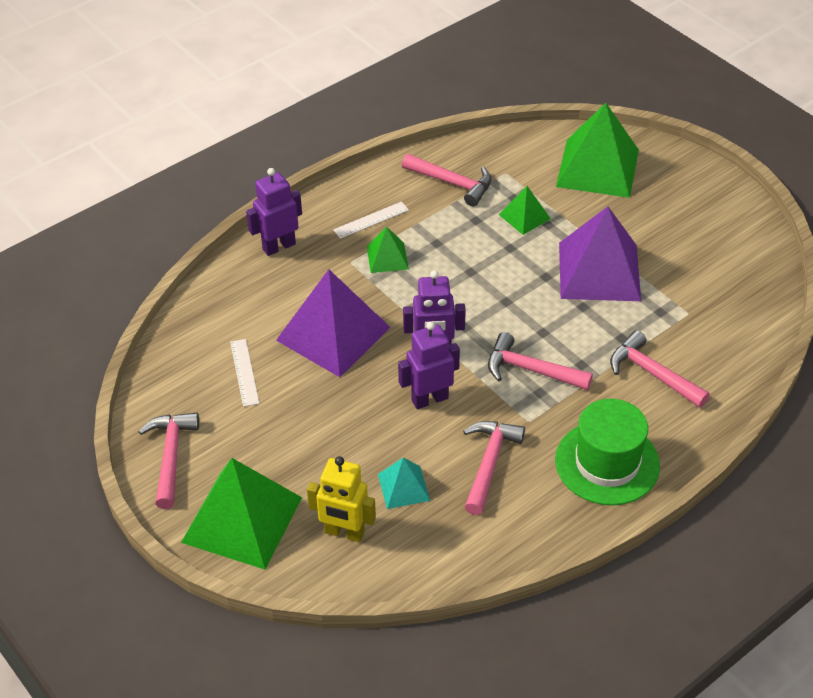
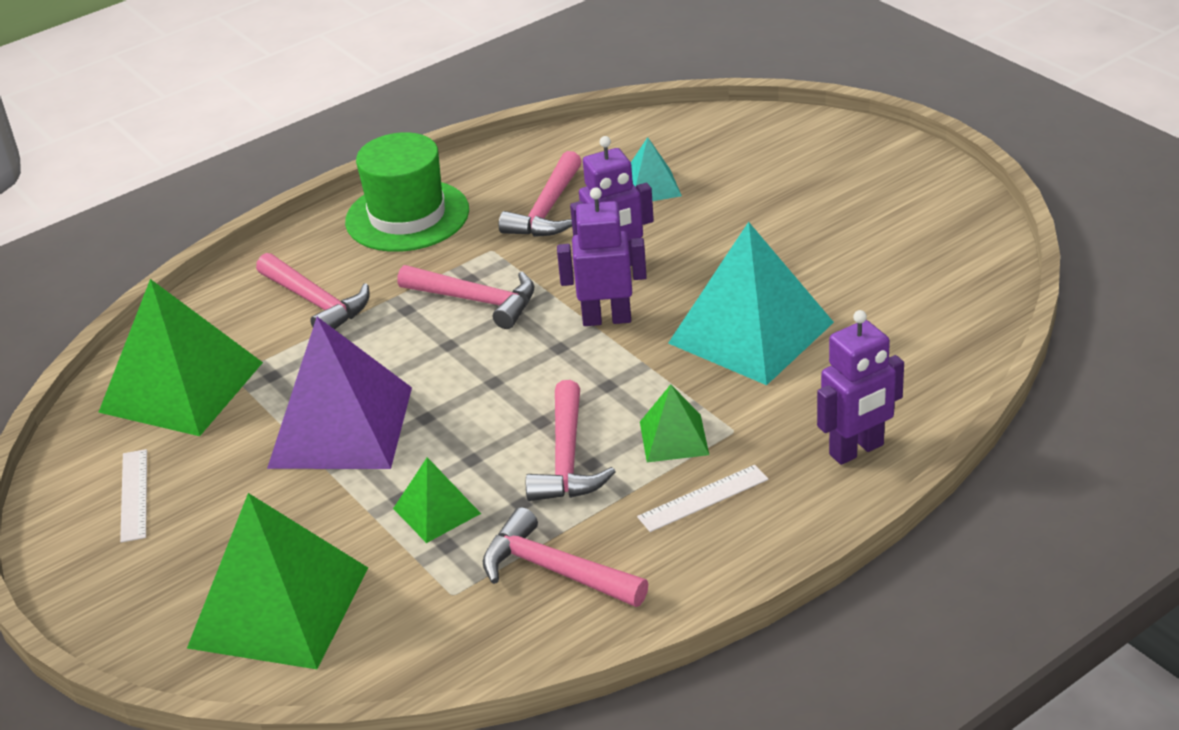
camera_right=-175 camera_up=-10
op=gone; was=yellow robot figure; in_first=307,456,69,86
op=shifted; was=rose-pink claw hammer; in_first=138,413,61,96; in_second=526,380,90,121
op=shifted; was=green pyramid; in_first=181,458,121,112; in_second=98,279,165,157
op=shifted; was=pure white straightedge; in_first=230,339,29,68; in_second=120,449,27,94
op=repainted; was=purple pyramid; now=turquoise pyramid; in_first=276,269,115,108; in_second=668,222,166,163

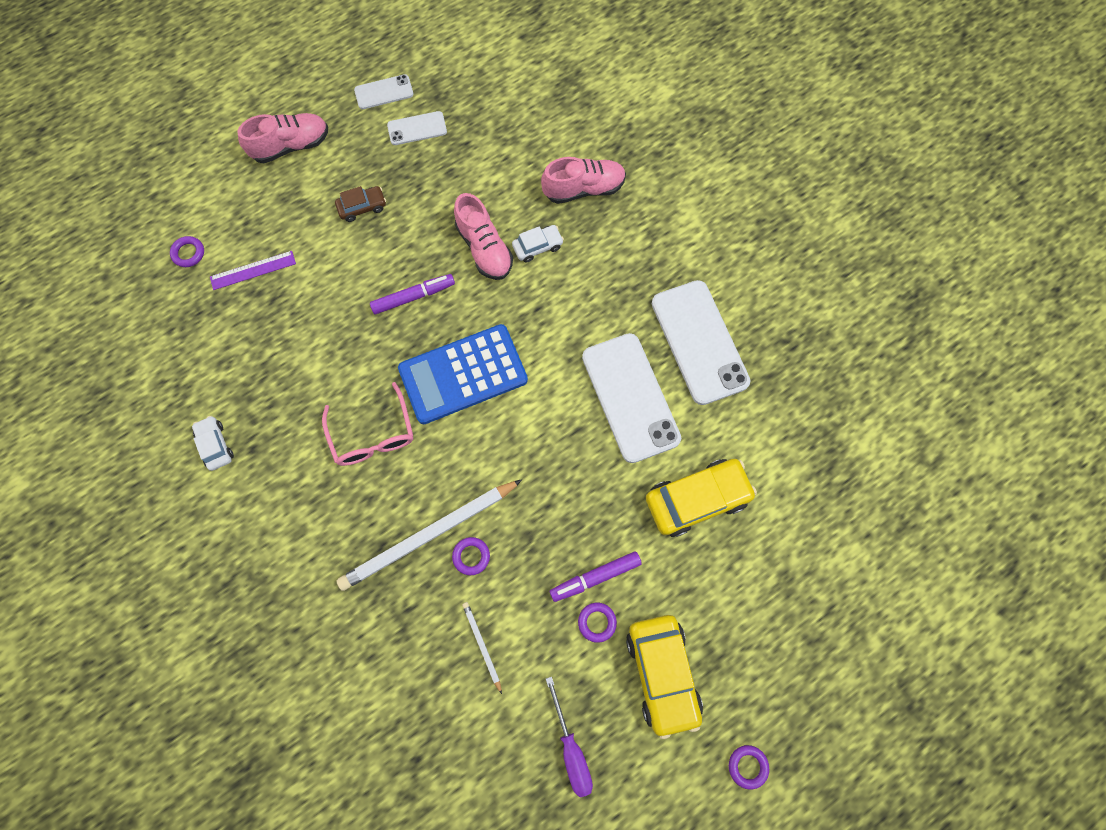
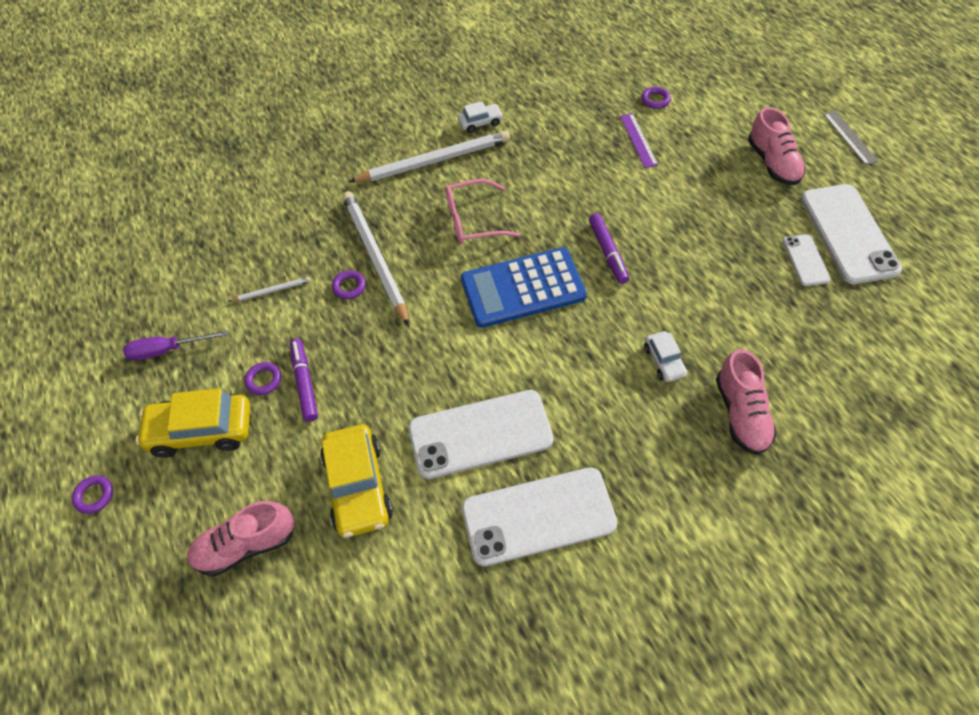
camera_right=100 camera_up=-15
op=gone; was=dark brown car; in_first=335,186,51,36
op=new; now=pure white wooden pencil; in_second=349,130,161,52
op=new; now=gray straightedge; in_second=823,111,55,54
op=shifted; was=rose-pink lace-up shoe; in_first=454,193,59,87; in_second=187,501,108,76
op=rotated; was=blue adding machine; in_first=398,324,130,100; in_second=461,247,126,81; clockwise=-90
op=scaled; was=pure white mobile phone; in_first=354,74,60,35; in_second=801,184,101,100; ratio=1.99

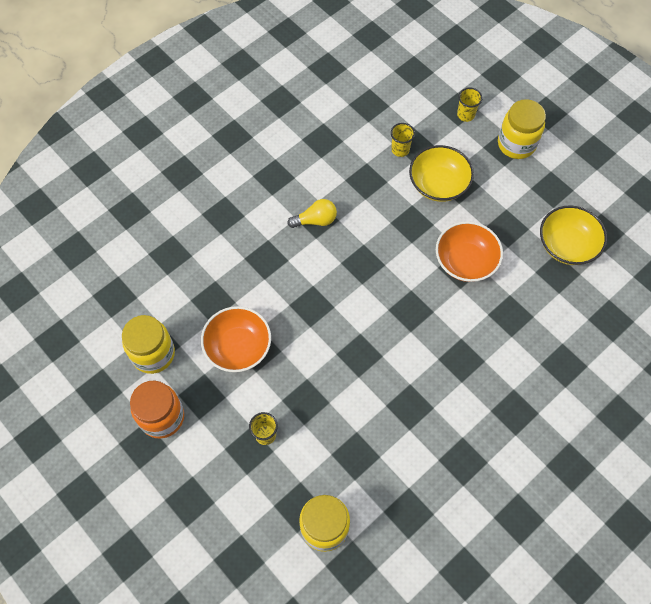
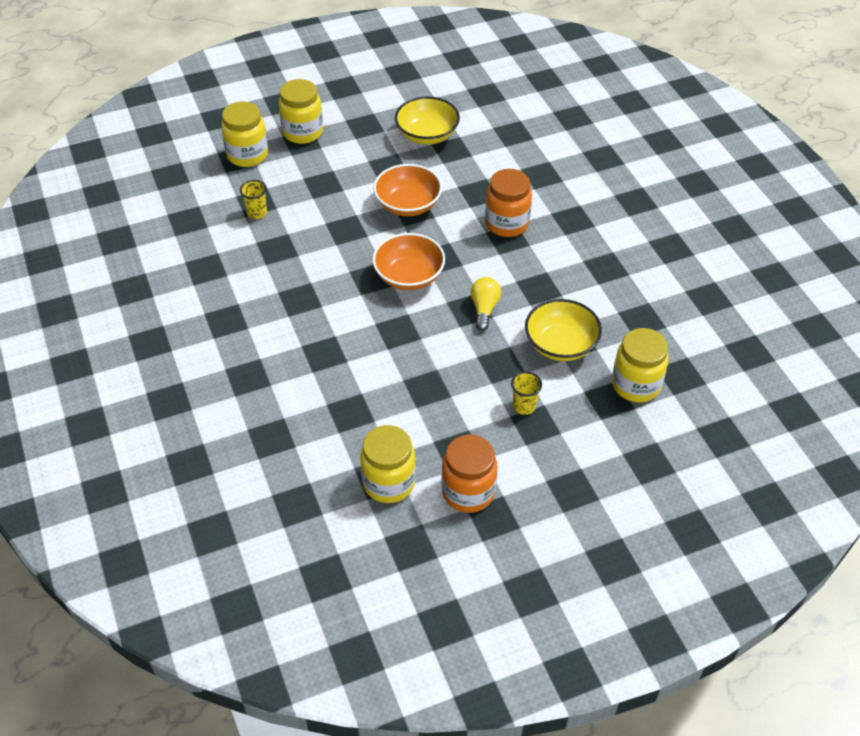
camera_right=-70 camera_up=-15
op=new; now=bright orange jam jar; in_second=485,169,47,68
op=shifted; was=bright orange deep dish; in_first=201,306,70,66; in_second=372,233,73,57
op=shifted; was=yellow bulb; in_first=287,199,50,29; in_second=471,277,30,54
op=shifted; was=yellow deep dish; in_first=409,145,65,57; in_second=525,299,77,62
op=swapped; was=yellow cup; now=yellow jam jar; in_first=457,88,25,34; in_second=221,101,47,66

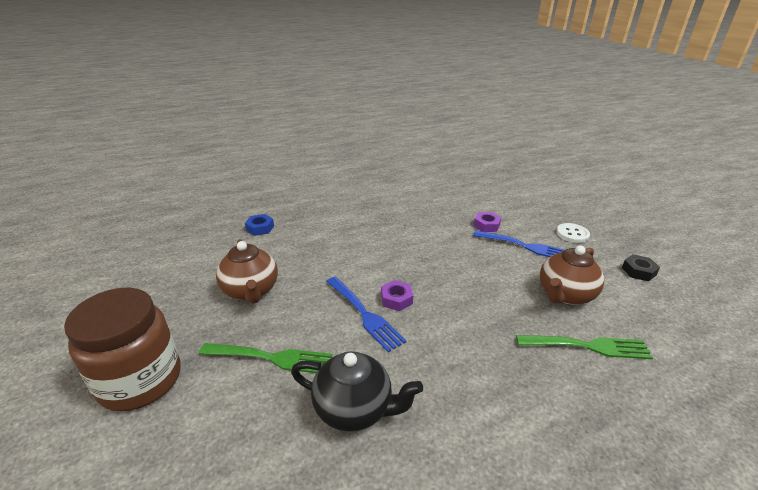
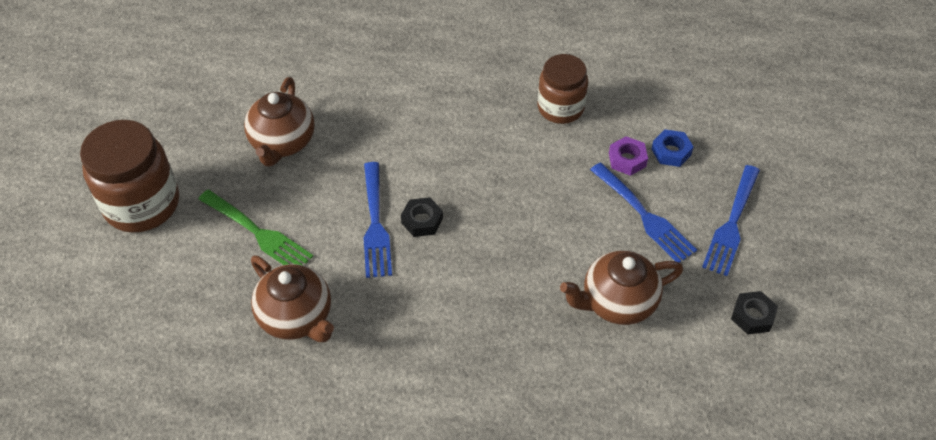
camera_right=30 camera_up=20
op=gone; was=green fork; in_first=516,335,137,24
op=new; now=dark brown jam jar; in_second=538,54,50,70
op=shifted; was=blue hex nut; in_first=245,214,29,22; in_second=651,129,43,38
op=swapped; was=pure white shirt button; now=blue fork; in_first=556,223,34,20; in_second=702,165,58,111
op=repainted; was=jet-black teapot; now=dark brown teapot; in_first=291,351,132,81; in_second=251,255,83,87
op=repainted; was=purple hex nut; now=jet-black hex nut; in_first=381,280,32,31; in_second=401,197,42,40

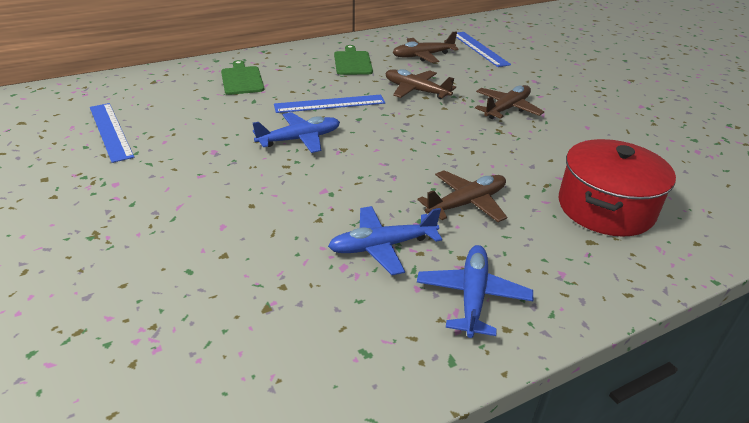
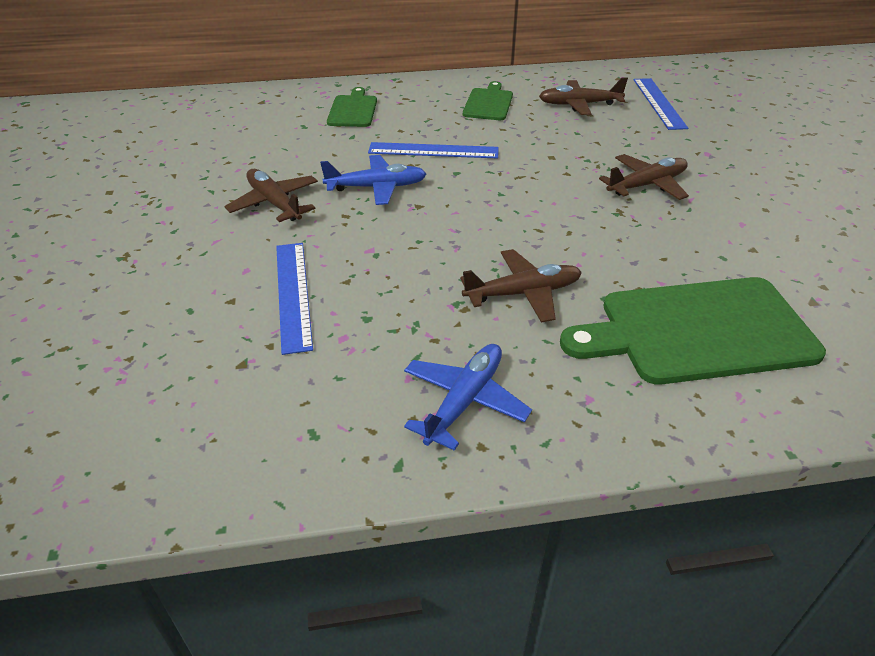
camera_right=20 camera_up=5
op=gone; was=blue aeroplane; in_first=328,206,114,69
op=shifted; was=blue straightedge; in_first=90,103,44,60; in_second=276,243,37,112
op=shifted; was=dark brown aeroplane; in_first=385,69,71,30; in_second=224,169,94,53
op=swapped; was=red stockpot; now=green cutting board; in_first=559,139,117,98; in_second=560,277,266,108

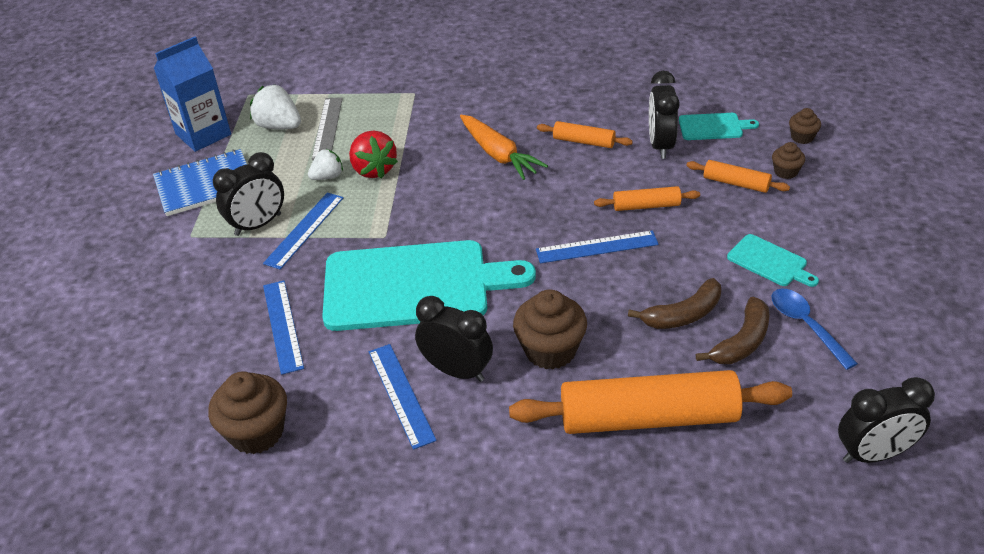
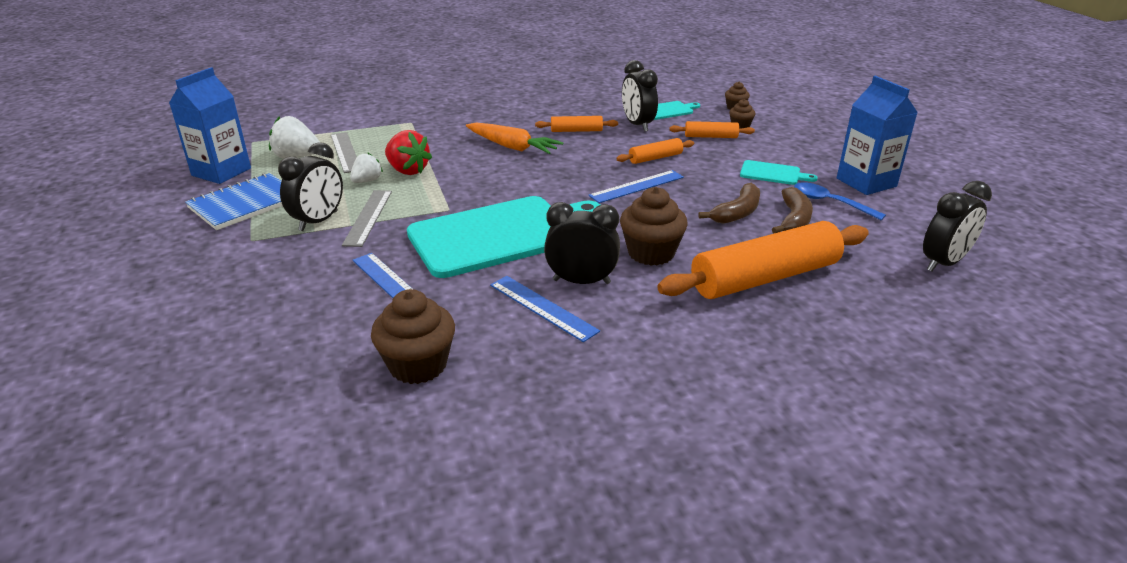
camera_right=-25 camera_up=-10
op=new; now=blue juice carton; in_second=837,76,81,119
op=repainted; was=blue straightedge; now=gray straightedge; in_first=263,193,81,77; in_second=342,190,50,57

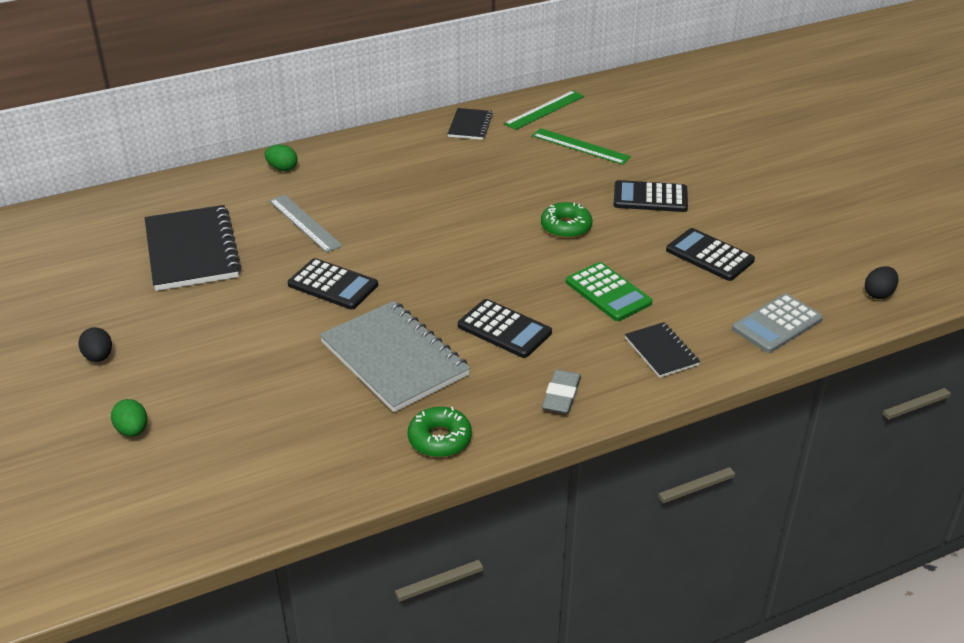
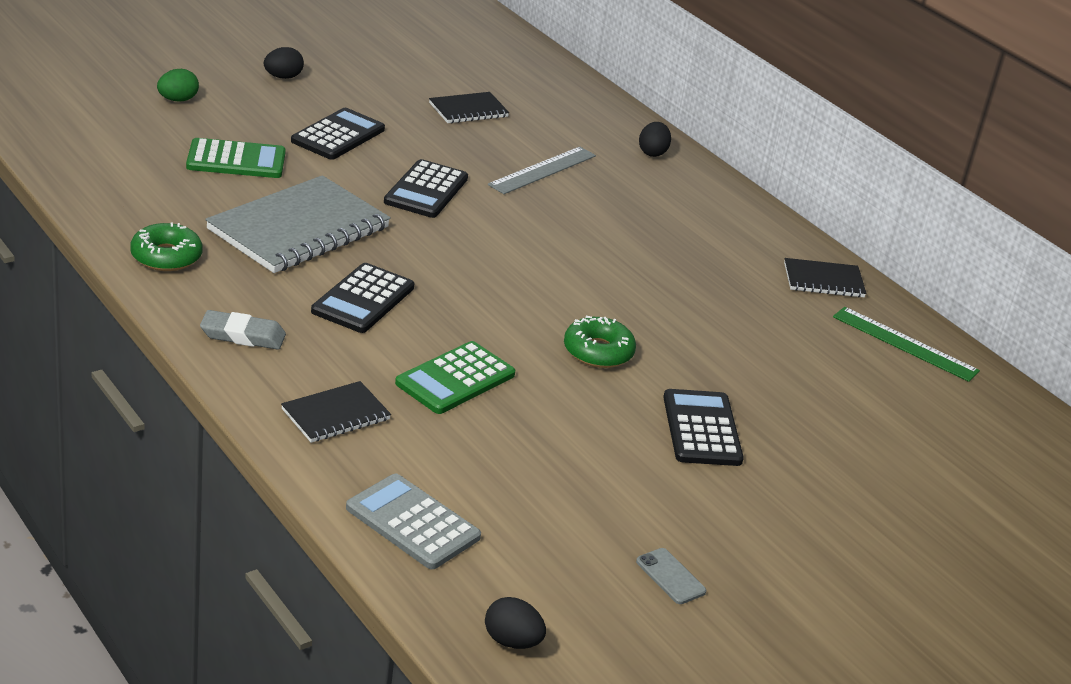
camera_right=75 camera_up=-5
op=gone; was=green straightedge; in_first=532,128,99,37
op=new; now=green adding machine; in_second=186,138,100,40
op=new; now=gray mobile phone; in_second=636,548,70,56
op=shifted; was=jet-black adding machine; in_first=666,228,89,53; in_second=291,108,94,52
op=repainted; was=green toy egg; now=jet-black toy egg; in_first=265,144,32,27; in_second=639,122,32,35
op=scaled; was=jet-black exercise book; in_first=145,205,97,86; in_second=429,92,80,31; ratio=0.51

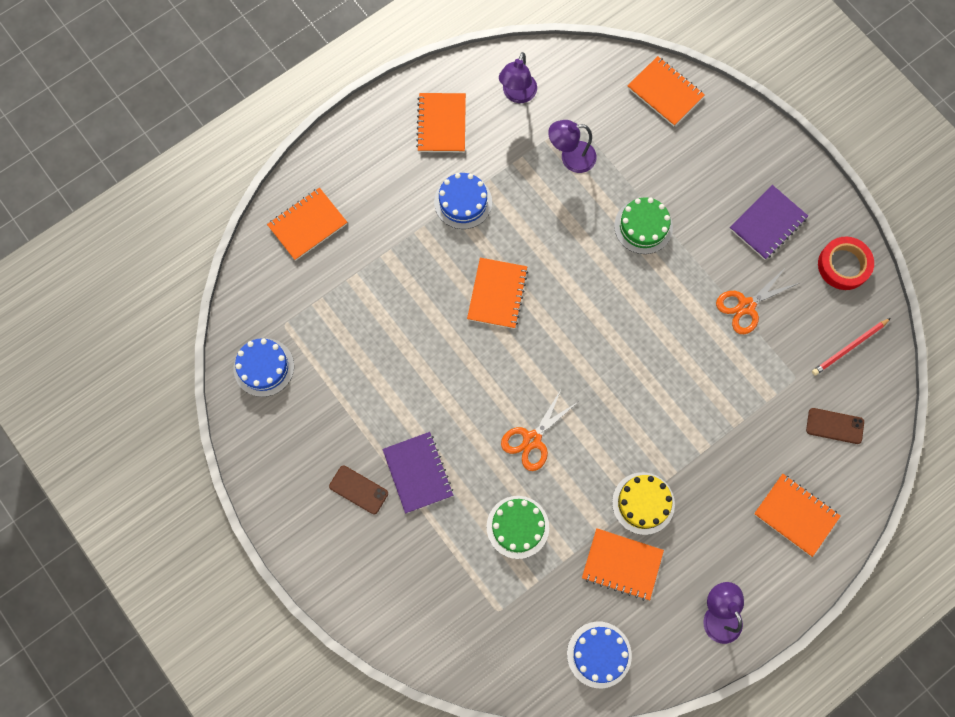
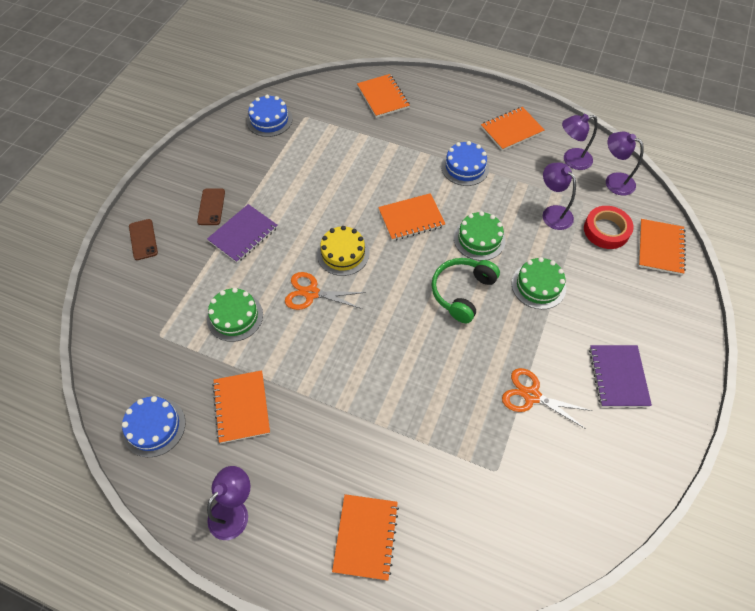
camera_right=60 camera_up=-15
op=gone; was=red wooden pencil; in_first=812,318,79,58
op=new; now=green over-ear headphones; in_second=431,258,69,65
op=new; now=green cake; in_second=454,211,52,50
op=new; now=purple reading lamp; in_second=606,131,38,65
op=shifted; was=yellow cake; in_first=612,472,63,63; in_second=317,226,53,50
op=shifted; was=dark brown mobile phone; in_first=806,408,58,36; in_second=129,219,29,41
op=shifted; was=red roll of tape; in_first=818,237,56,53; in_second=584,206,50,43
op=rotated; was=bright orange exercise book; in_first=267,187,80,74; in_second=357,74,53,44; clockwise=45
op=rotated; was=purple exercise book; in_first=730,185,78,75; in_second=589,345,63,62; clockwise=75

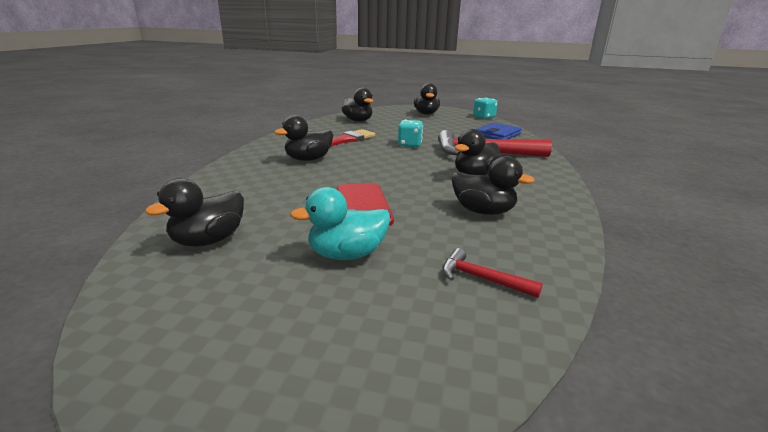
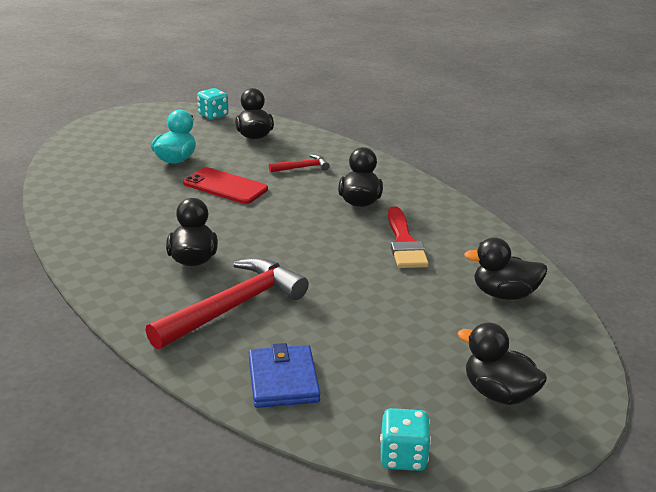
camera_right=130 camera_up=5
op=gone; was=jet-black duck; in_first=452,156,83,59
op=shifted; was=turquoise die; in_first=398,119,25,28; in_second=197,88,31,31
op=shifted; was=red claw hammer; in_first=443,248,100,50; in_second=269,154,61,18

